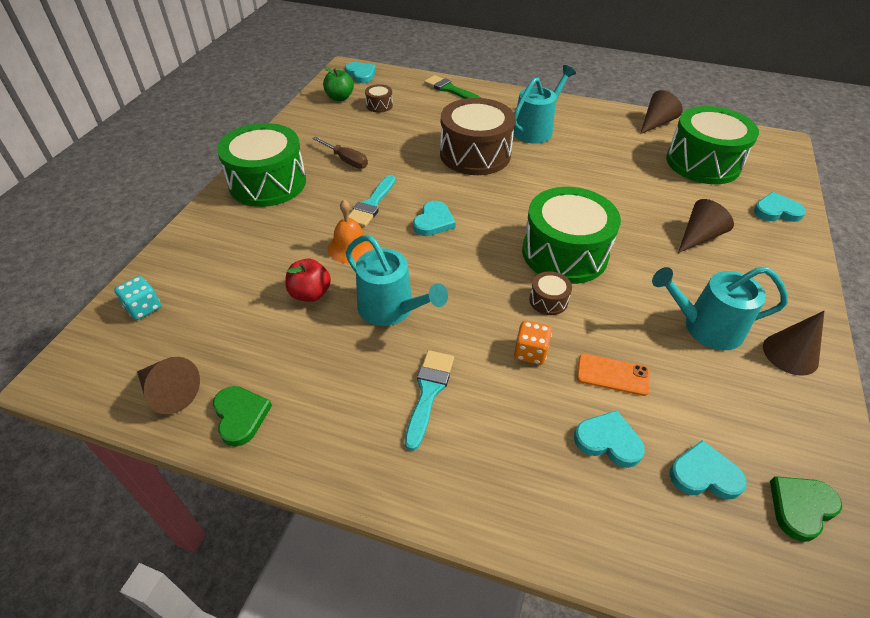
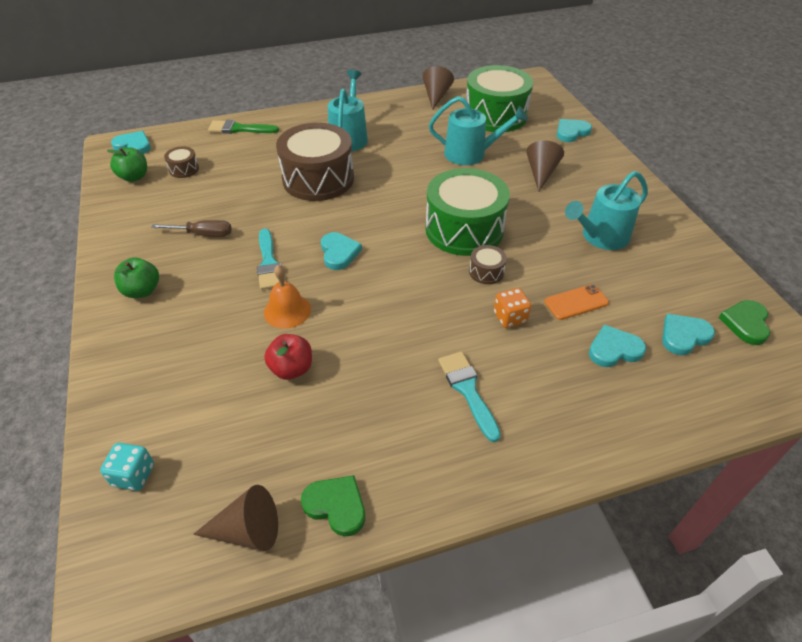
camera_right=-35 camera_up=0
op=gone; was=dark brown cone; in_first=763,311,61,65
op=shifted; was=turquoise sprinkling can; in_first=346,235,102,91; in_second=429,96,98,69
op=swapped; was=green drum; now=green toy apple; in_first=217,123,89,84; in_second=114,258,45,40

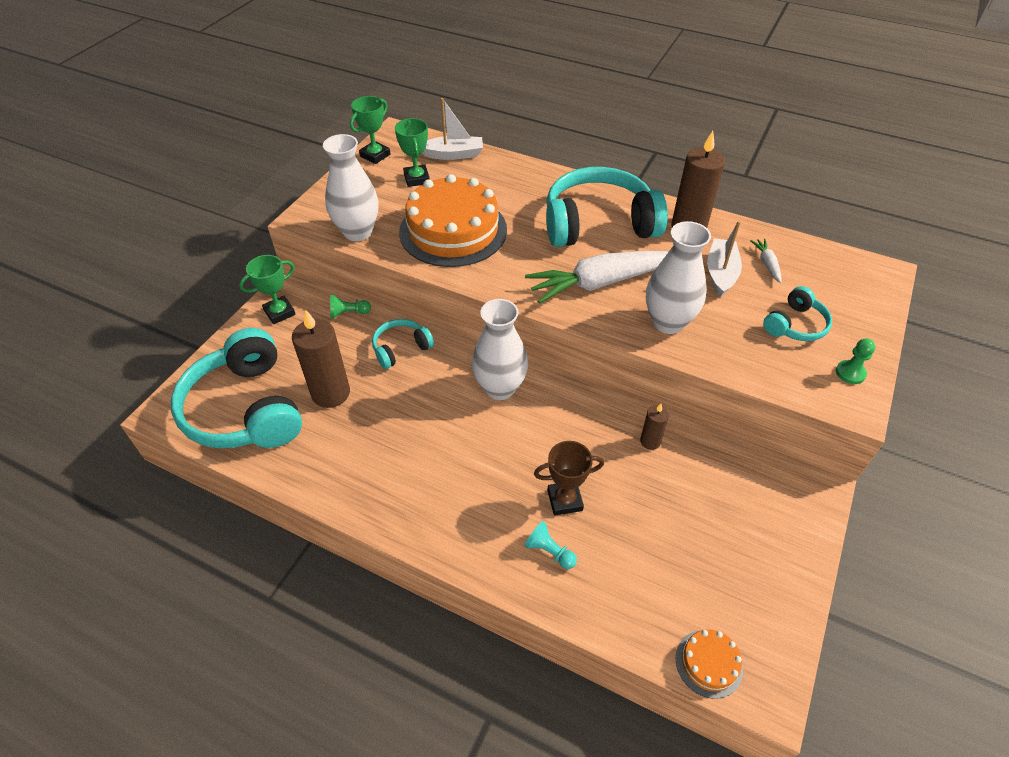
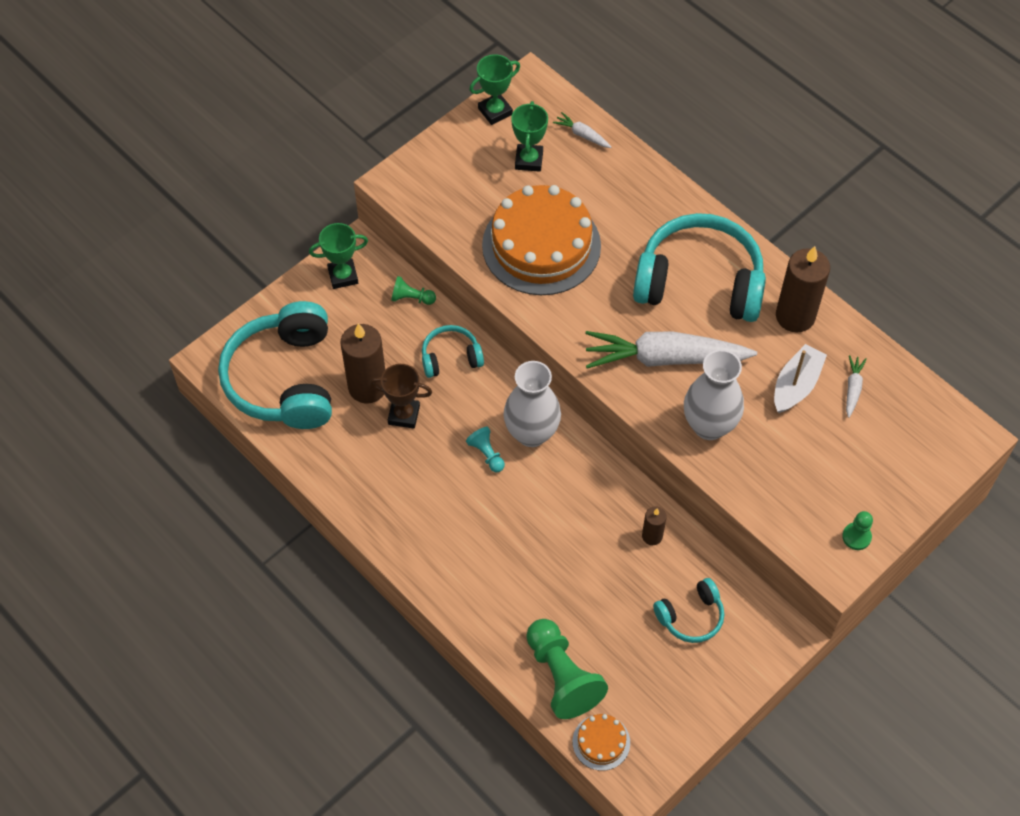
camera_right=20 camera_up=10
op=gone; was=pure white flower vase; in_first=323,134,56,107
op=new; now=green pawn; in_second=526,619,82,100
op=shifted; was=turquoise pawn; in_first=524,521,53,48; in_second=466,427,39,45
op=shifted; was=dark brown prize cup; in_first=534,441,70,75; in_second=370,364,62,64
op=shifted; was=turquoise over-ear headphones; in_first=763,286,69,55; in_second=653,578,71,65
op=swapped; was=pure white sailboat; now=pure white carrot; in_first=423,98,60,62; in_second=553,112,58,36

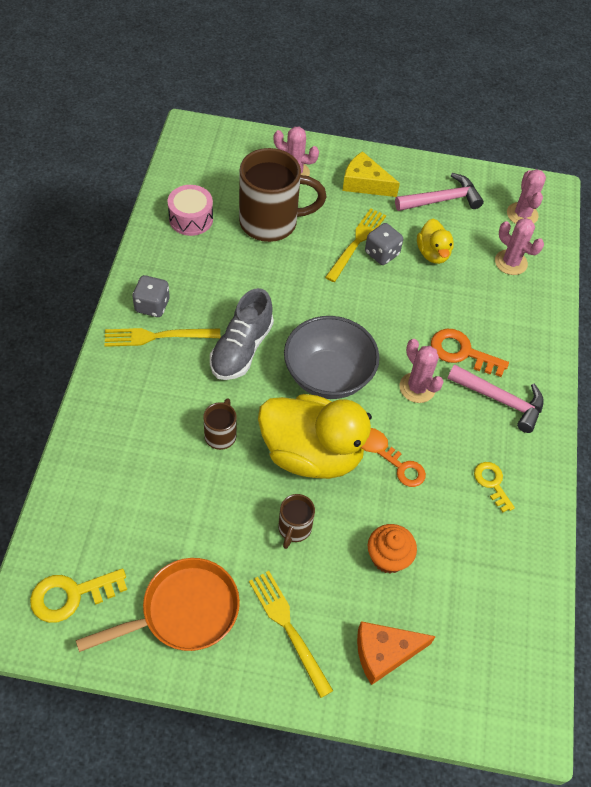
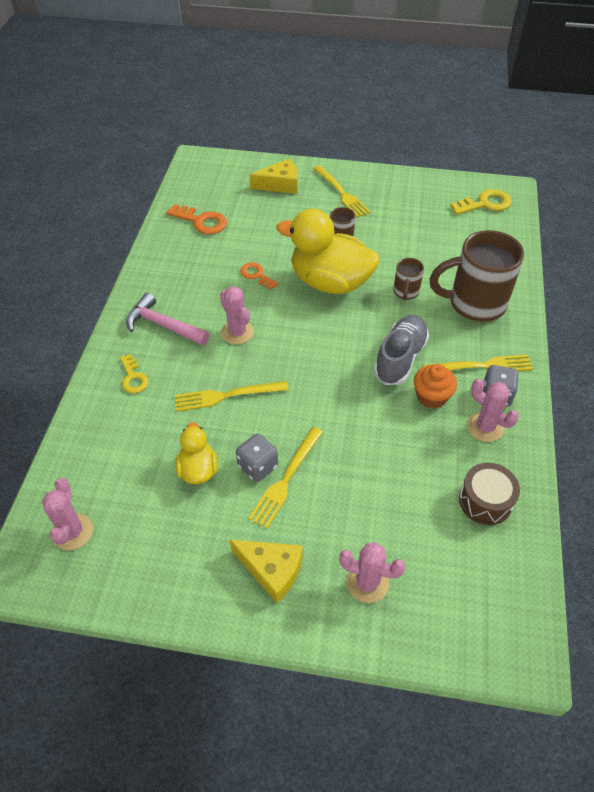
camera_right=-175 camera_up=-5
op=gone; was=bright orange skillet; in_first=76,558,164,94
op=gone; was=gray deep dish; in_first=284,316,95,83
op=gone; was=rose-pink claw hammer; in_first=395,173,89,38
op=new; now=yellow fork; in_second=175,381,113,31
op=shifted; was=dark brown tea mug; in_first=239,148,88,94; in_second=430,230,94,92
op=shifted; was=bright orange muffin; in_first=368,524,49,49; in_second=414,364,43,45
op=shifted; was=bright orange latchkey; in_first=431,329,78,48; in_second=166,204,61,30
op=shifted; was=yellow latchkey; in_first=474,462,41,51; in_second=120,354,28,39
op=shifted; was=rose-pink saguaro cactus; in_first=495,218,49,57; in_second=467,379,52,63
op=repainted; was=rose-pink drum; now=dark brown drum; in_first=168,185,45,51; in_second=459,463,61,62
op=repainted; was=bright orange cheese; now=yellow cheese; in_first=357,621,79,64; in_second=250,158,48,36

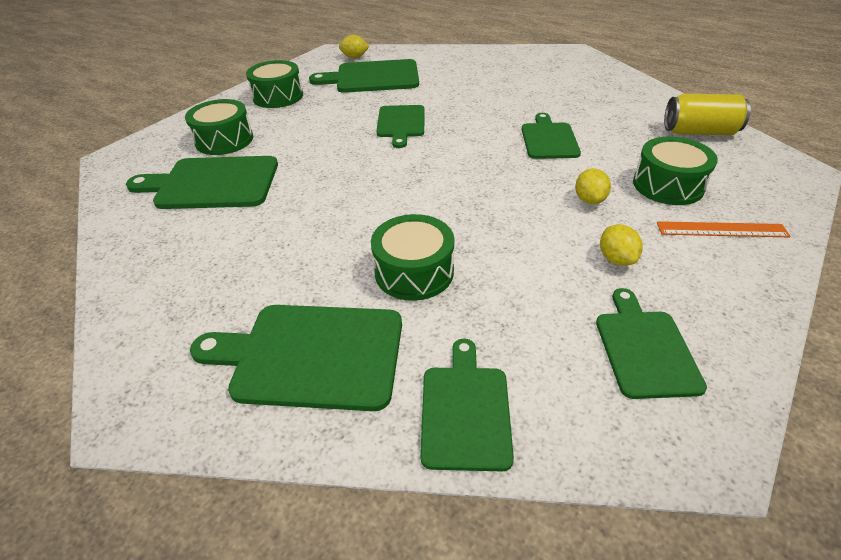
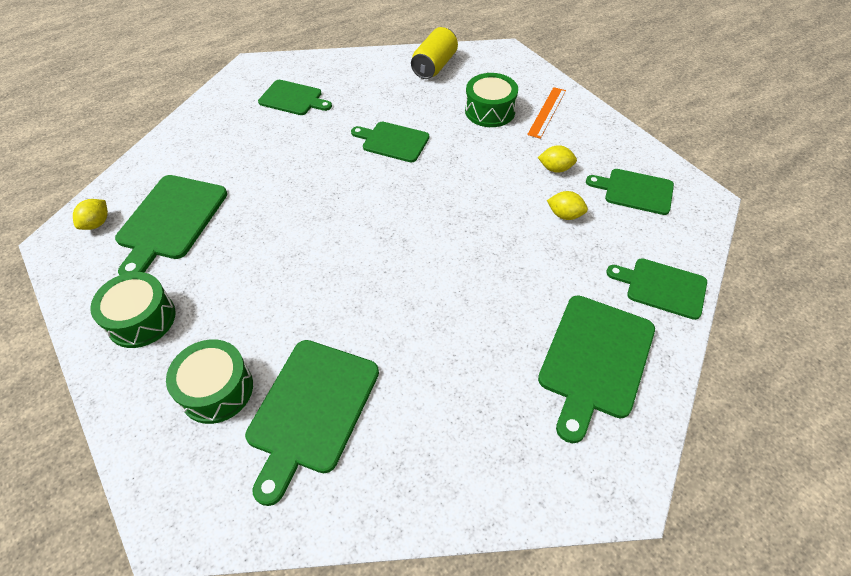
camera_right=-70 camera_up=10
op=gone; was=green drum; in_first=371,214,83,87
op=shifted; was=green cutting board; in_first=376,105,49,43; in_second=258,80,74,35
op=shifted; was=yellow toy lemon; in_first=575,168,36,36; in_second=547,191,41,29

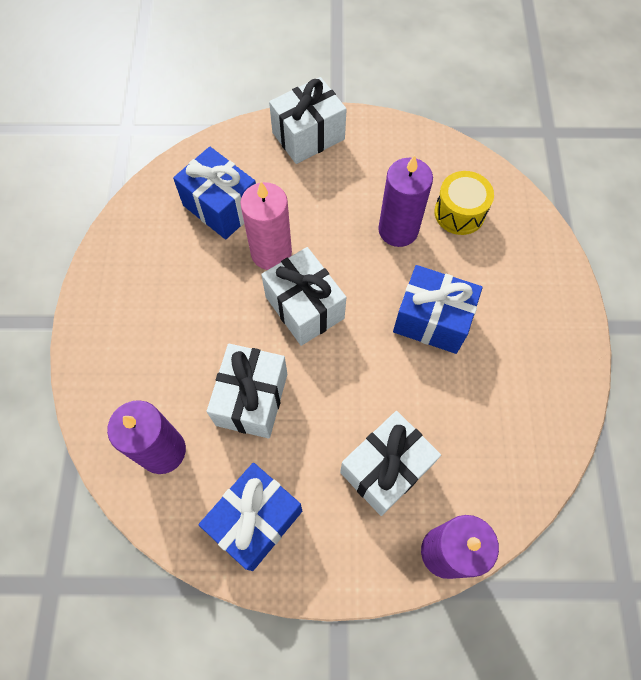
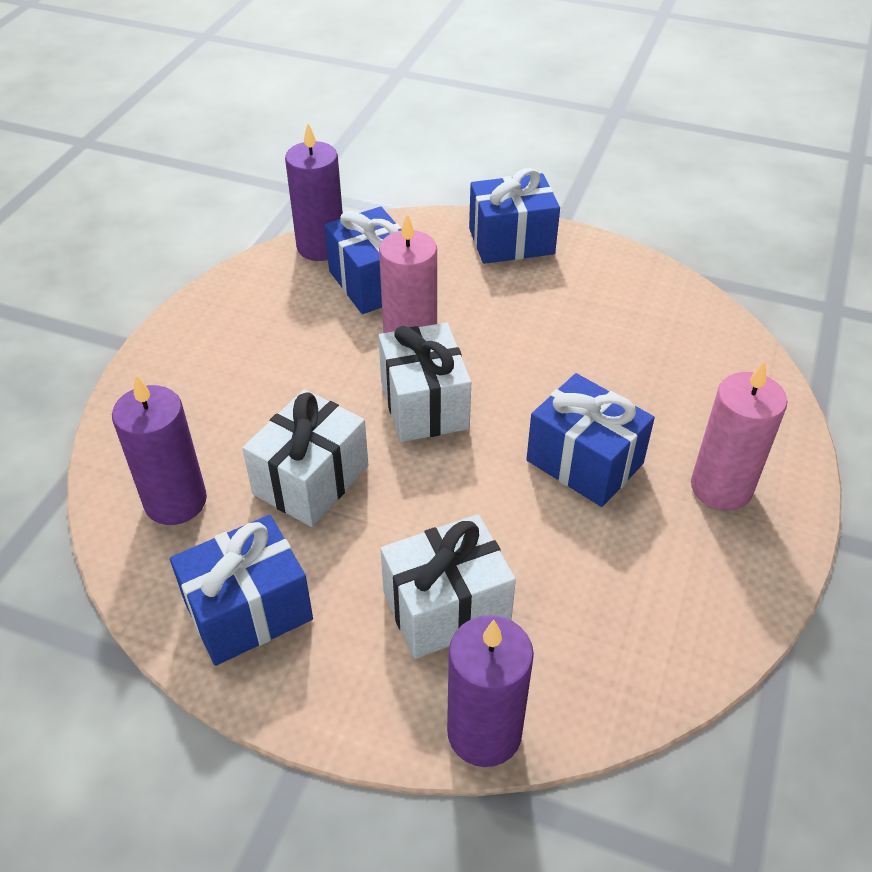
camera_right=20 camera_up=-20
op=gone; was=yellow drum; in_first=434,171,60,64
op=new; now=rose-pink pillar candle; in_second=691,361,96,150
op=shifted; was=purple pillar candle; in_first=378,155,55,92; in_second=285,123,58,138
op=repainted; was=pure white wrapped gift; now=blue wrapped gift; in_first=269,77,78,87; in_second=469,168,91,96

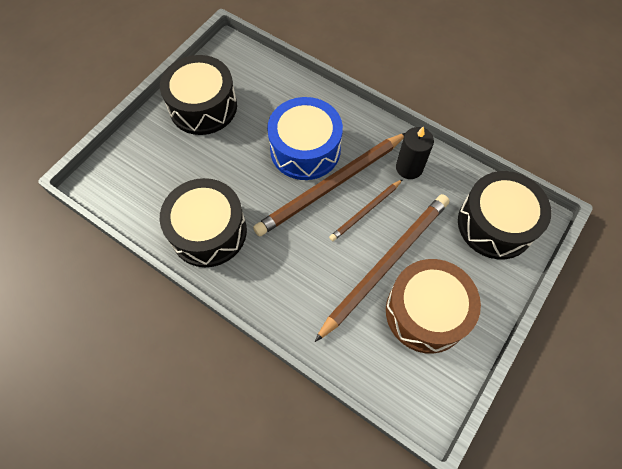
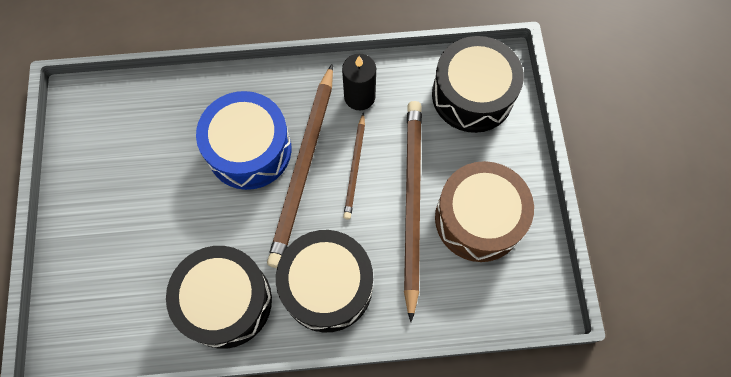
camera_right=-40 camera_up=5
op=shifted; was=jet-black drum; in_first=160,55,77,80; in_second=276,230,97,103

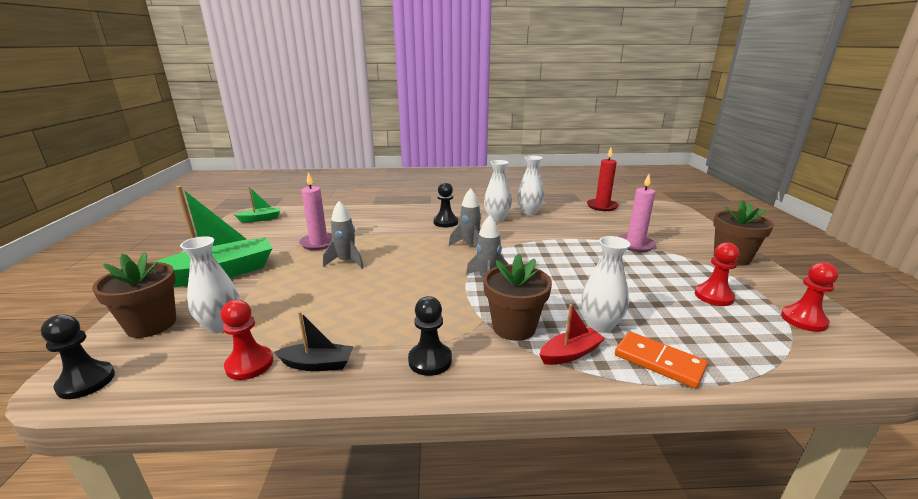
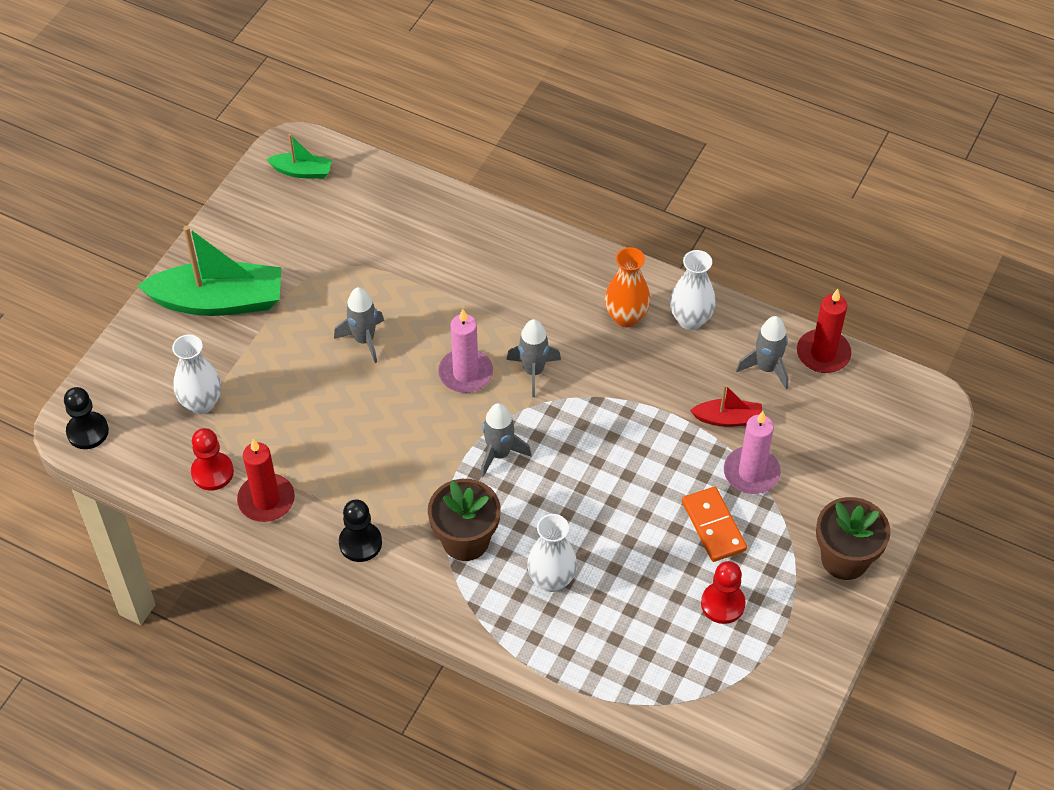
camera_right=30 camera_up=30
op=gone; was=dark brown flower pot; in_first=92,252,84,86
op=gone; was=jet-black pawn; in_first=433,182,25,45
op=gone; was=red pawn; in_first=781,262,57,70
op=new; now=gray rocket; in_second=736,316,52,73
op=shifted; was=rose-pink pillar candle; in_first=299,172,33,78; in_second=438,309,55,84
op=shifted; was=red sailboat; in_first=539,304,66,61; in_second=690,385,72,42
op=shifted; was=bright orange domino tile; in_first=615,331,93,57; in_second=682,486,65,76
op=swapped; was=jet-black sailboat; now=red pillar candle; in_first=274,311,79,60; in_second=237,439,58,83
op=repainted; was=pure white flower vase; now=bright orange flower vase; in_first=484,160,28,62; in_second=605,247,45,80

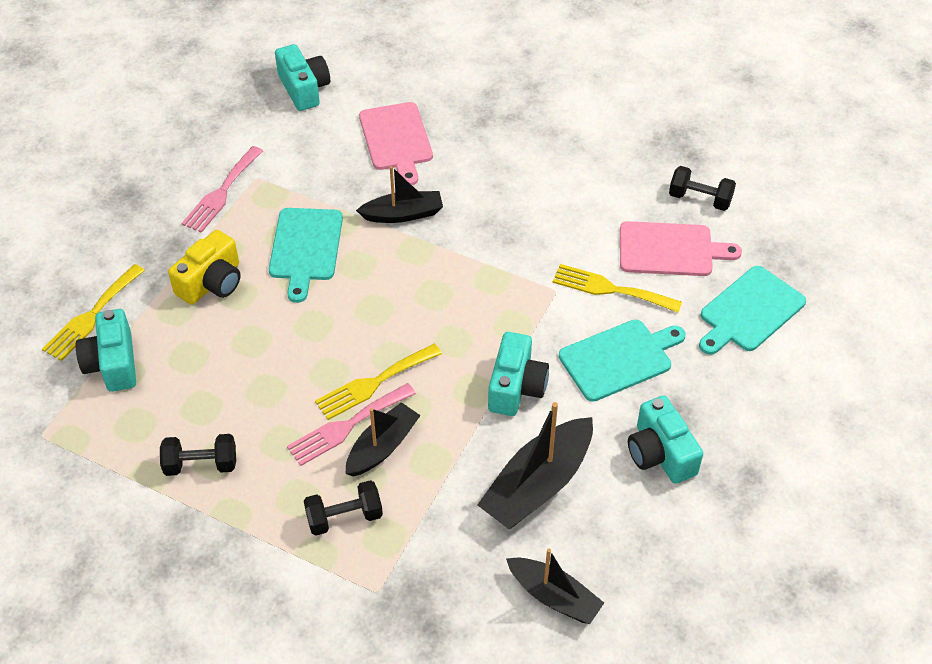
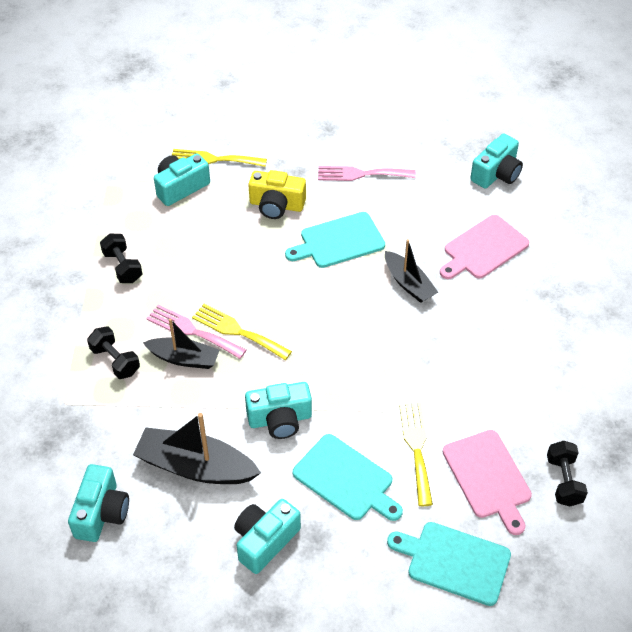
camera_right=65 camera_up=0
op=swapped; was=jet-black sailboat; now=turquoise compact camera; in_first=506,549,98,75; in_second=68,464,61,78

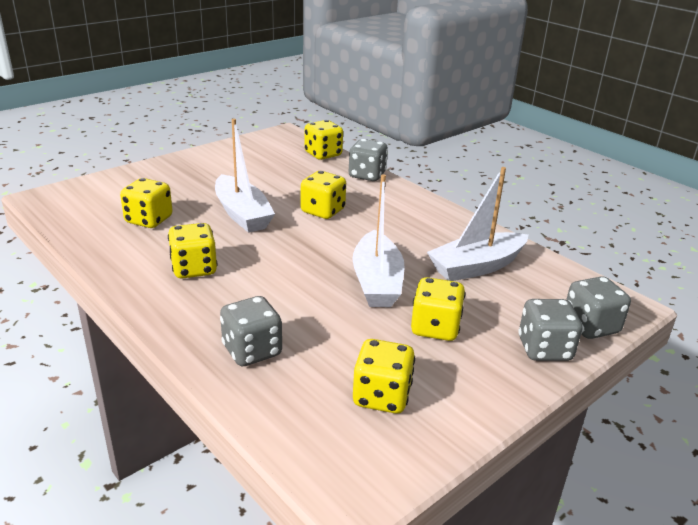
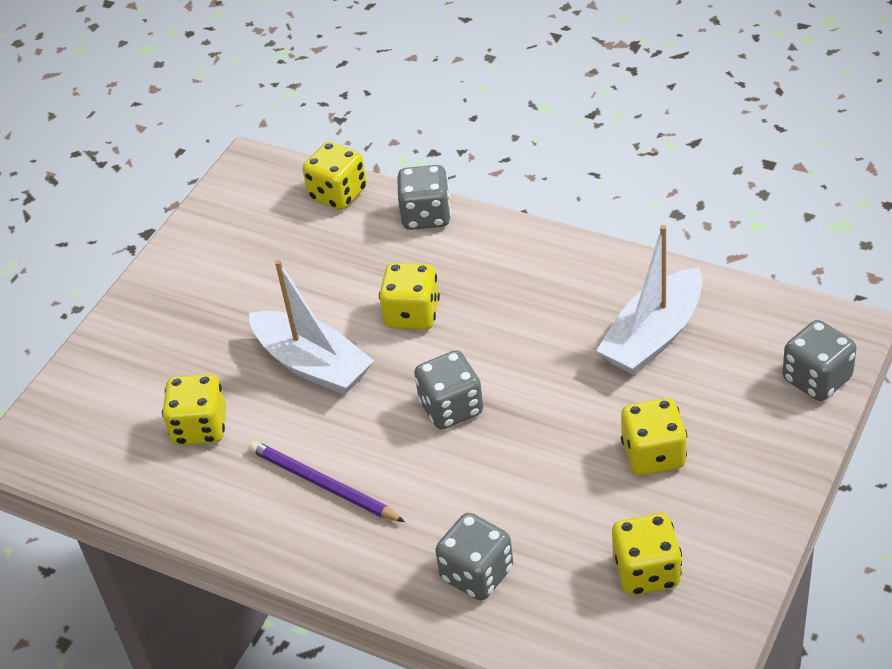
camera_right=-15 camera_up=15
op=gone; was=pure white sailboat; in_first=352,174,53,133
op=shifted; was=gray die; in_first=518,299,64,62; in_second=414,350,69,79
op=swapped; was=yellow die; now=purple wooden pencil; in_first=168,223,49,56; in_second=249,441,156,81

